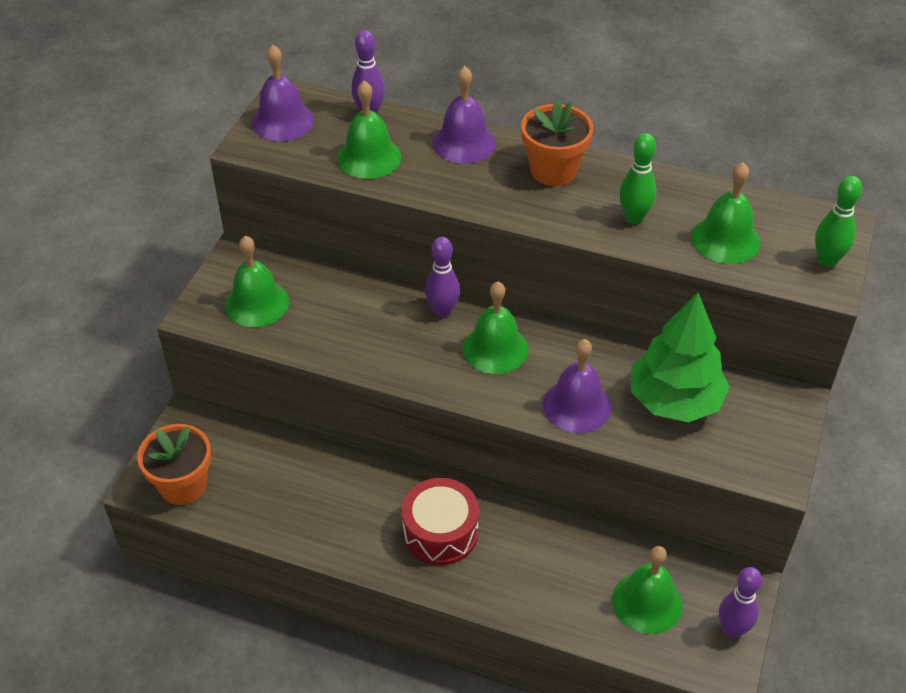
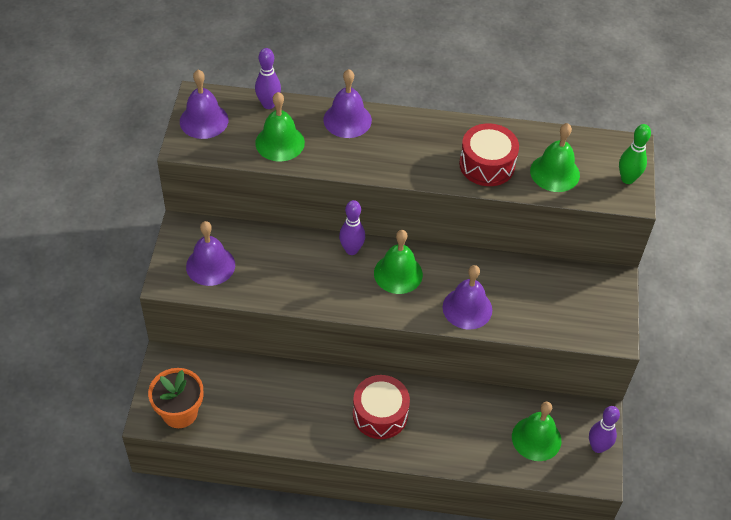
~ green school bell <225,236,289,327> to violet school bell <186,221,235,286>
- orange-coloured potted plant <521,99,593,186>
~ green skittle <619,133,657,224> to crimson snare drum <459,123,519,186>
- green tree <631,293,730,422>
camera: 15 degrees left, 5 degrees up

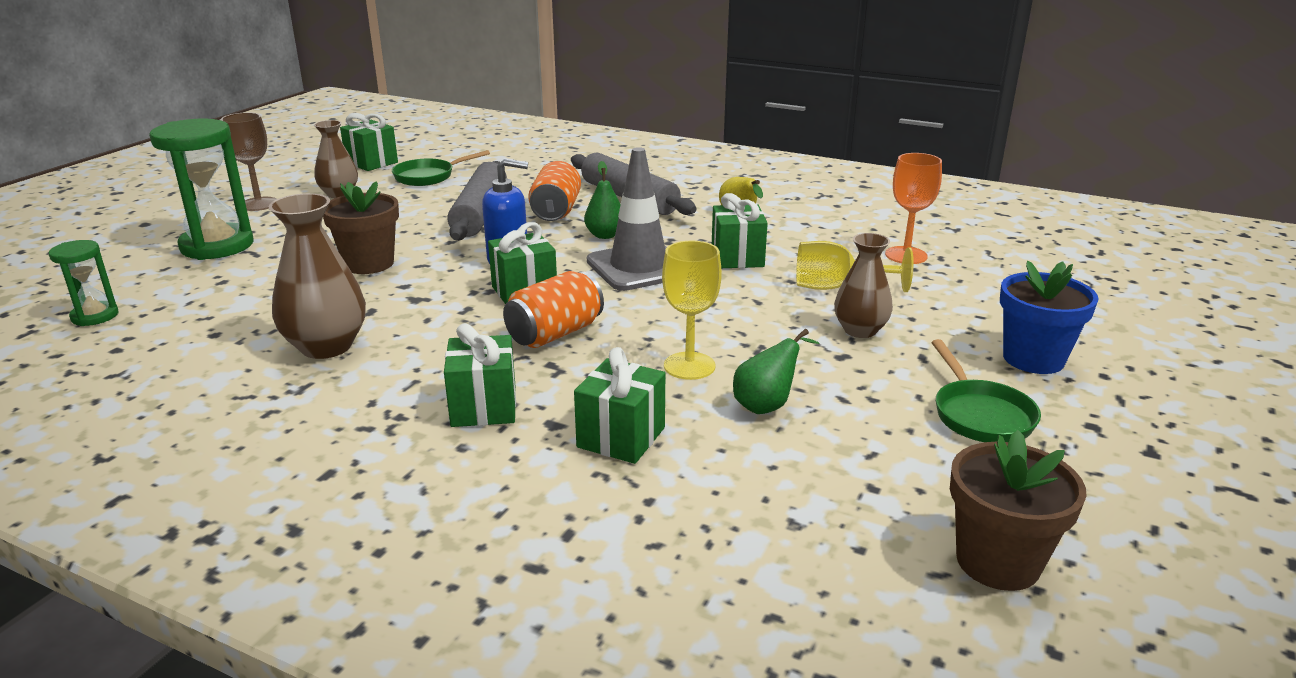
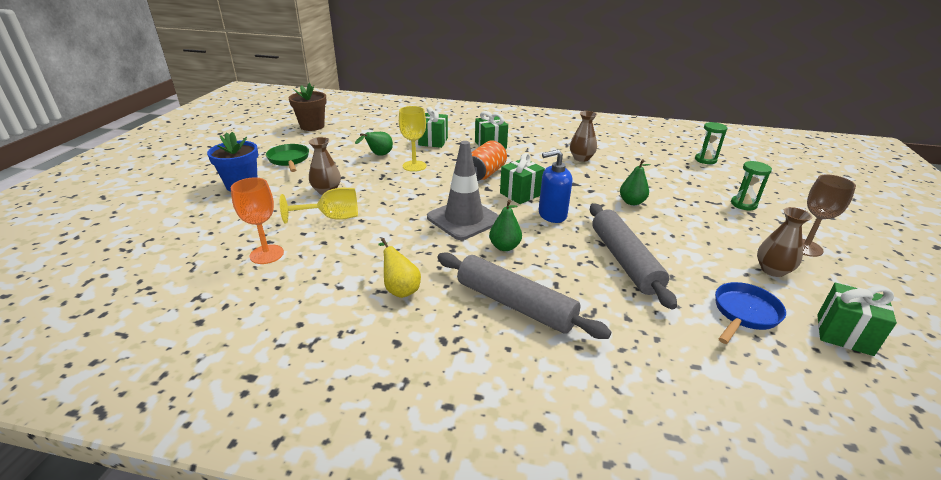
~ green sandglass <149,119,254,260> = <731,161,772,210> x0.53
~ dark brown flower vase <269,193,366,359> = <570,111,597,162> x0.67
~ dark brown potted plant <323,181,399,274> to green toy pear <620,159,651,205>
~ green pan <392,150,490,186> to royal blue pan <715,282,786,344>
- orange-coloured can <528,161,581,221>
- green wrapped gift <712,193,768,268>
camera: 165 degrees right, 5 degrees up

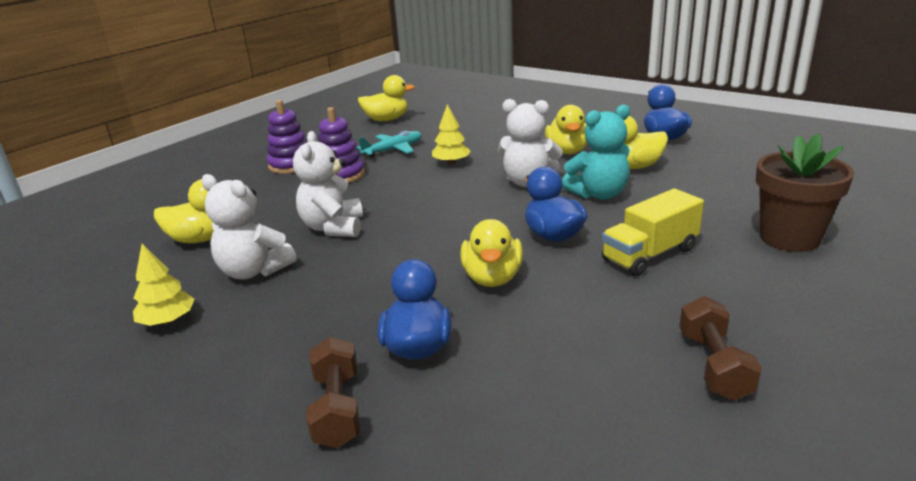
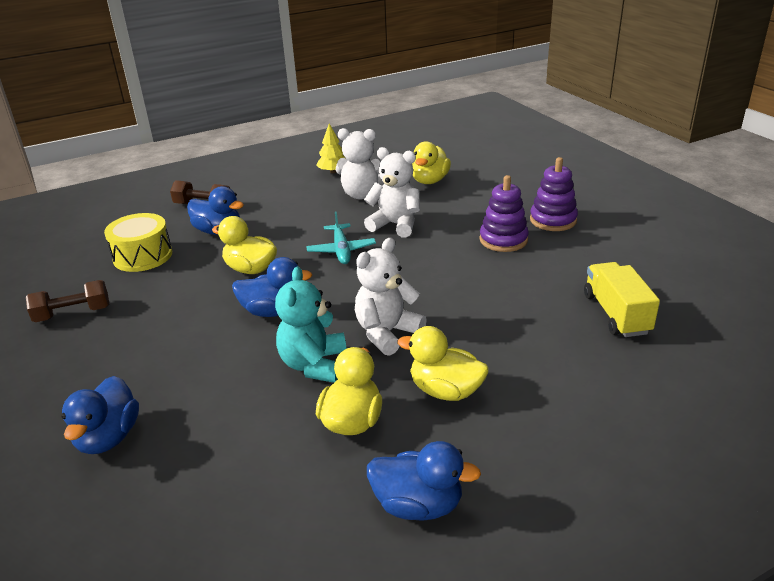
~ snow-white teddy bear <201,174,296,279> = <336,128,384,200> 135 degrees counterclockwise
~ turquoise toy plane <357,131,422,157> to <306,211,376,264>
- golden duck <358,75,415,121>
- golden tree <432,104,471,165>
~ golden lorry <602,189,704,276> to <584,262,660,337>
~ dark brown hand weight <679,296,762,401> = <26,280,109,322> 45 degrees counterclockwise
~ dark brown potted plant <756,133,854,252> to royal blue duck <61,376,139,454>
+ golden snare drum <104,213,172,272>
camera: 115 degrees right, 5 degrees up

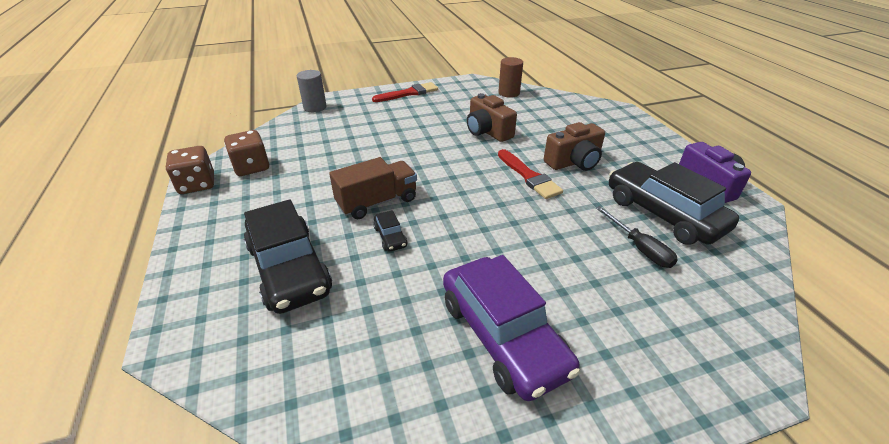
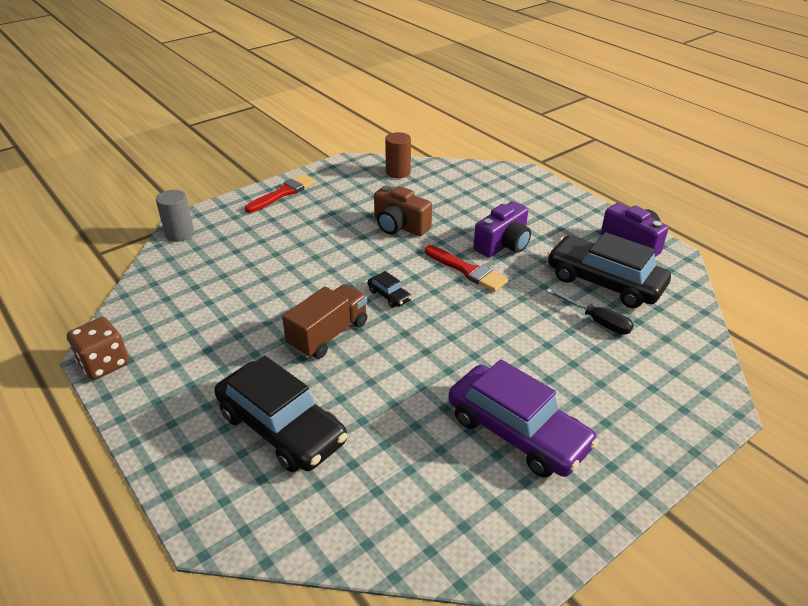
- dark brown game die <224,130,269,176>
~ ebony car <373,210,408,252> to <368,271,412,308>
~ dark brown compact camera <544,122,605,171> to violet compact camera <474,201,531,258>
camera: 20 degrees left, 0 degrees up

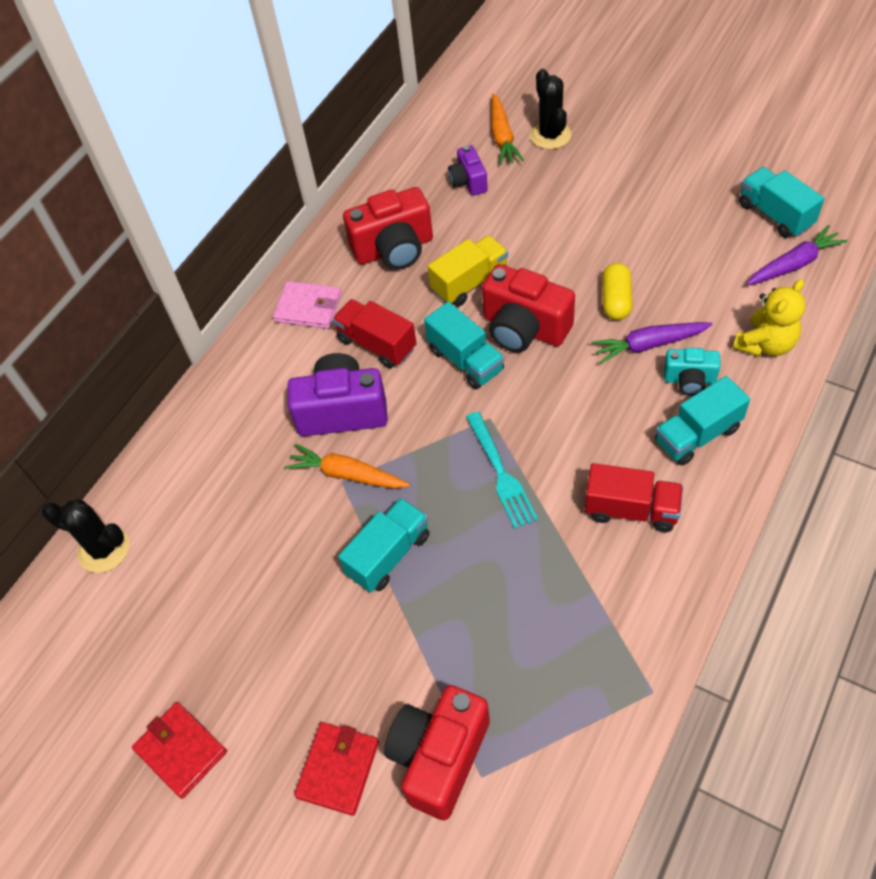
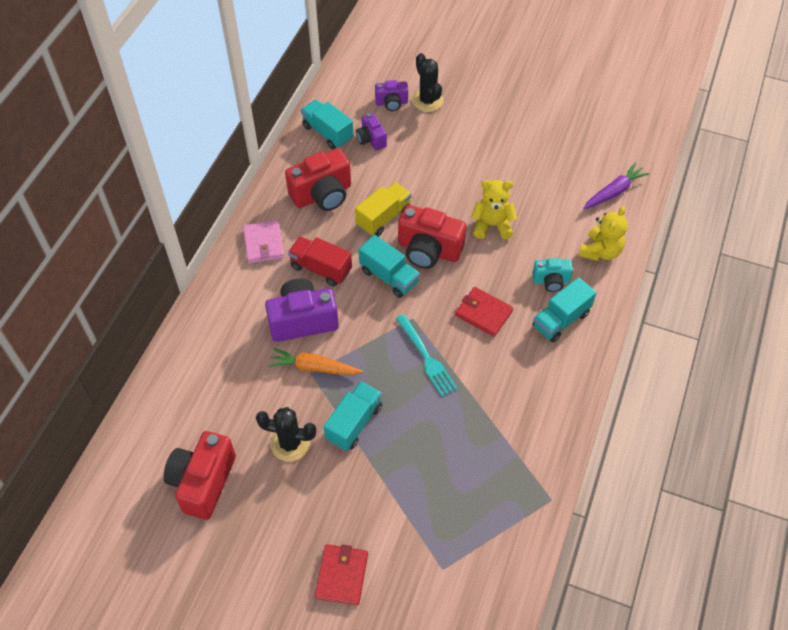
~ ebony saguaro cactus <42,500,129,573> to <256,407,316,461>
~ crimson billfold <132,702,227,799> to <455,287,513,337>
~ rose-pink billfold <273,281,342,329> = <243,220,284,263> 75 degrees clockwise
~ crimson compact camera <384,685,490,820> to <164,431,236,520>
~ orange-coloured toy carrot <491,93,524,165> to violet compact camera <375,80,408,111>
- crimson lorry <585,463,683,532>
- violet toy carrot <591,322,713,364>
~ golden capsule <602,263,633,320> to golden teddy bear <471,180,517,239>
~ turquoise lorry <739,167,824,238> to <301,100,353,149>
camera: 15 degrees left, 0 degrees up

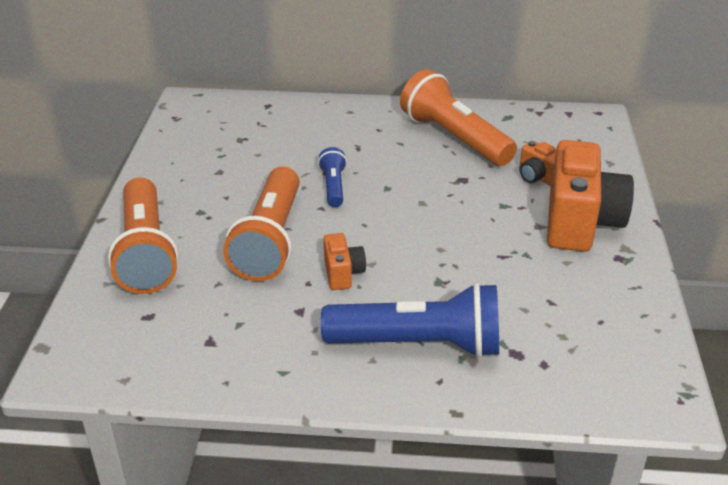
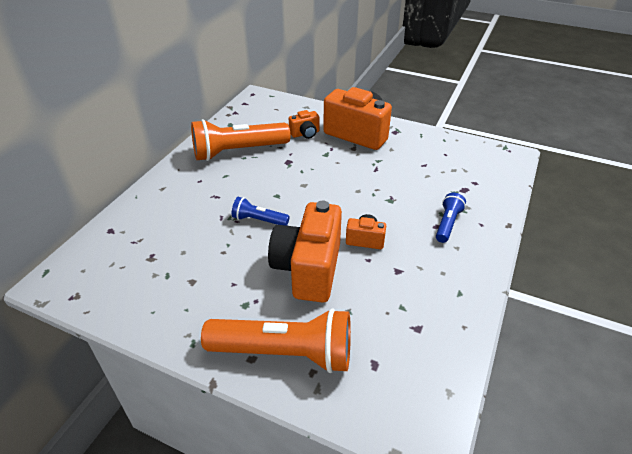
~ orange-coloured flashlight <223,167,300,281> to orange-coloured compact camera <268,201,342,303>
~ royal blue flashlight <321,283,499,358> = <436,193,466,243> x0.50
camera: 70 degrees left, 5 degrees up

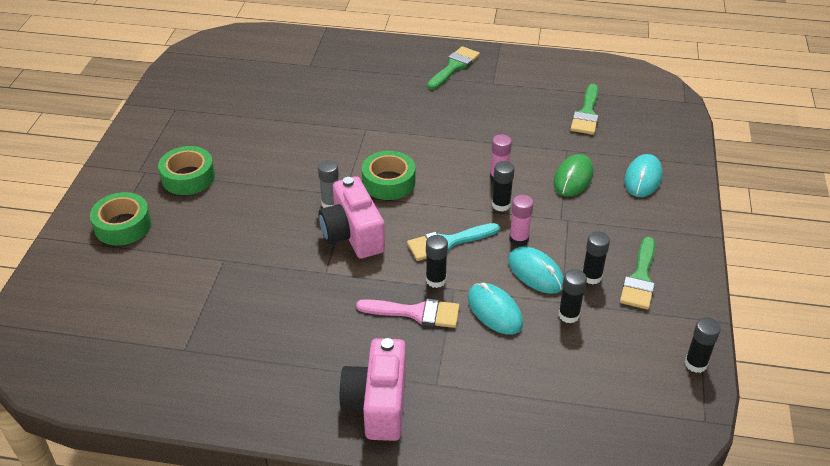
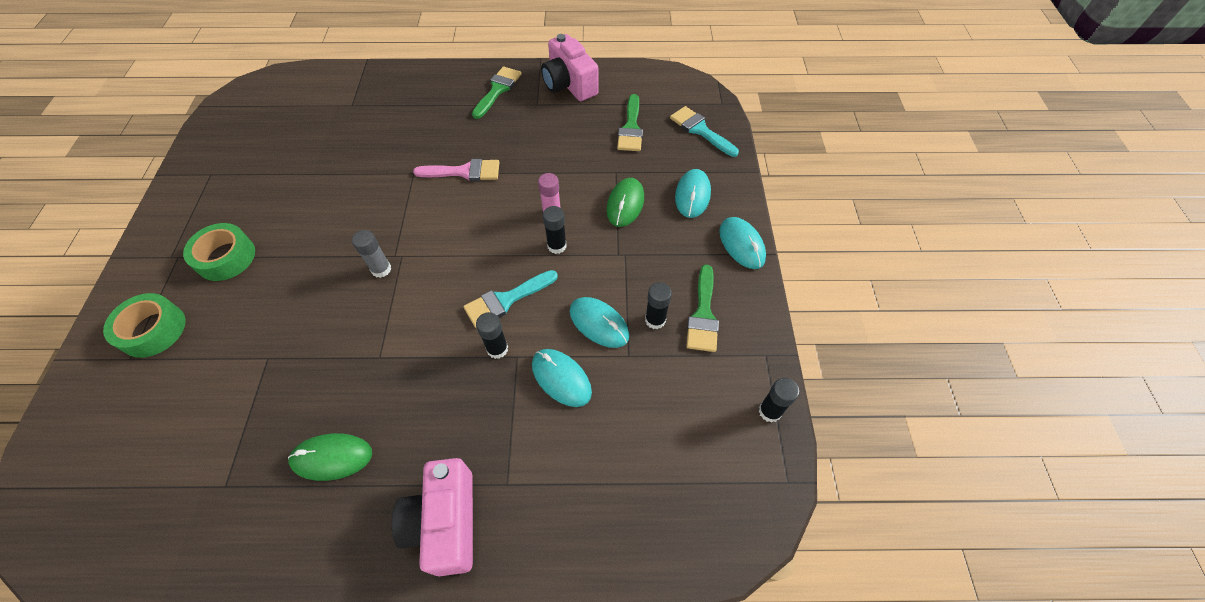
~ rose-pink compact camera <318,176,385,259> to <541,34,599,101>
~ rose-pink brush <356,299,460,328> to <413,159,500,181>
- green tape <362,151,415,200>
- rose-pink glue stick <509,195,534,247>
- ebony glue stick <558,269,587,323>
+ green mouse <288,433,372,481>
+ turquoise brush <670,106,739,157>
+ turquoise mouse <719,217,766,269>
camera: 10 degrees left, 15 degrees up

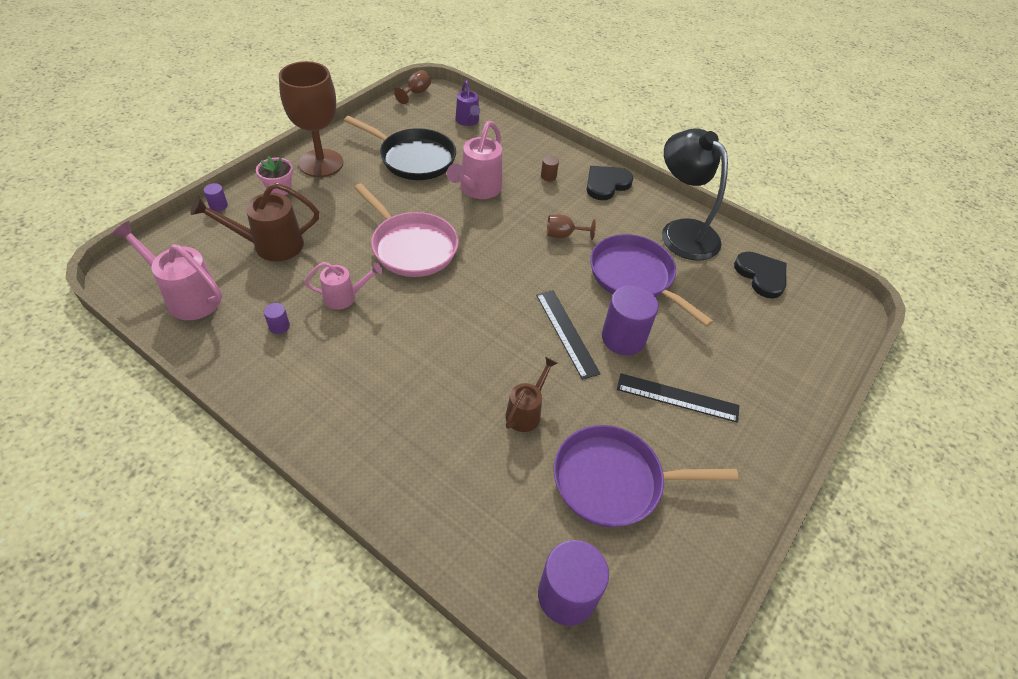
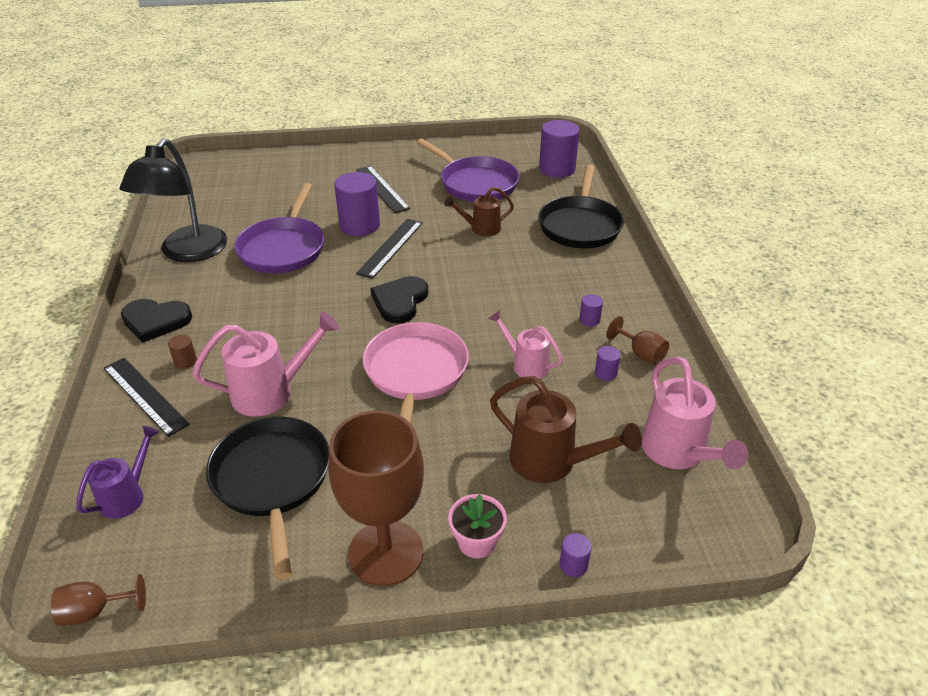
~ dark brown chalice <547,214,596,240> to <606,316,669,365>
~ ebony heart <734,252,786,298> to <370,276,428,324>
+ ebony ruler <104,358,190,437>
+ ebony pan <538,164,624,249>
+ violet cylinder shape <579,294,603,327>
camera: 130 degrees left, 10 degrees down

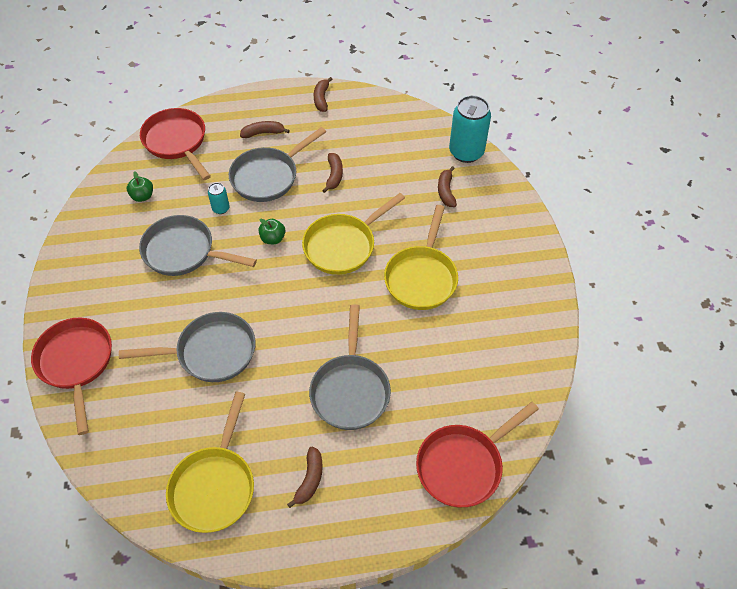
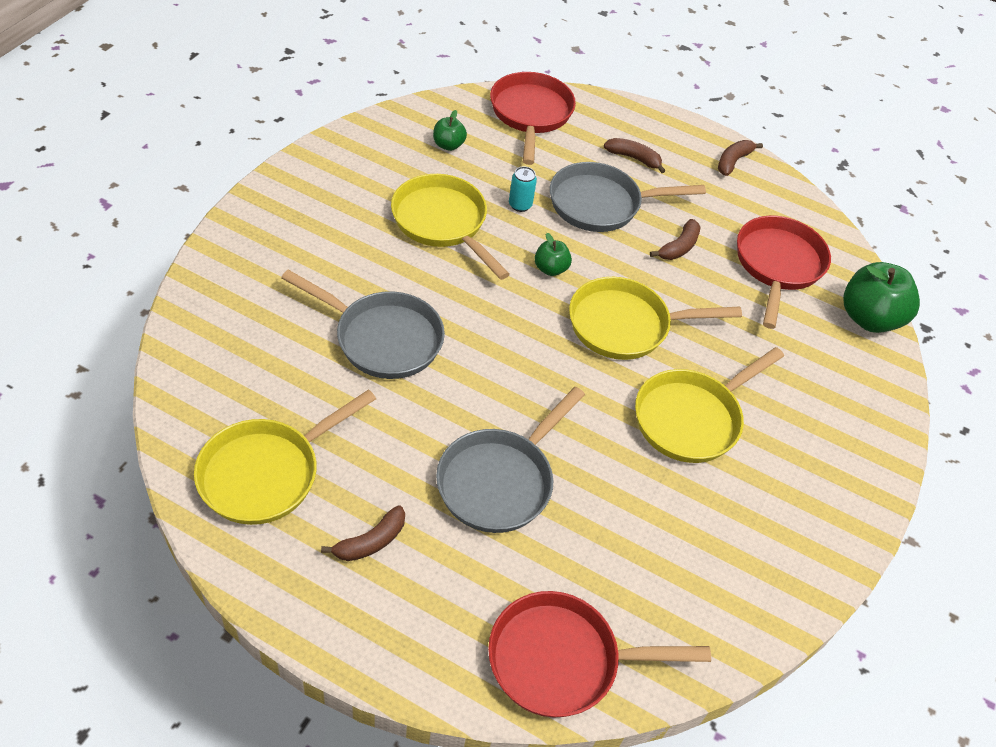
~ crimson pan <31,317,112,435> to <737,216,831,329>
~ ash-grey pan <139,215,257,276> to golden pan <391,174,510,280>
- dark brown banana <438,166,457,207>
~ turquoise can <449,95,491,163> to green apple <843,262,920,333>
camera: 30 degrees right, 5 degrees down

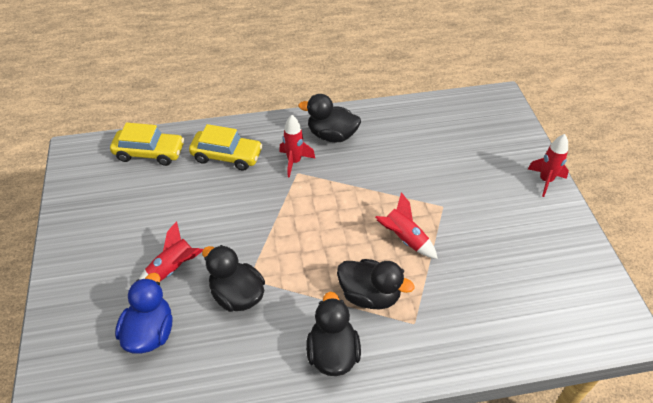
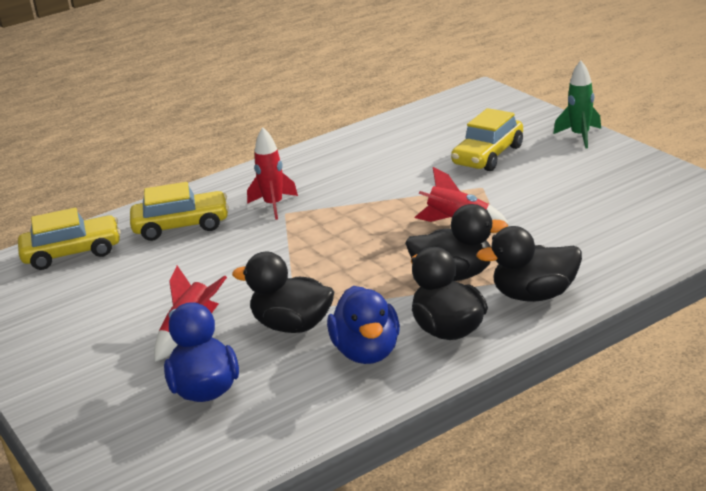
~ ebony duck <298,94,361,143> to <476,226,582,302>
~ crimson spaceship <528,134,569,197> to green spaceship <554,60,601,148>
+ royal blue duck <327,286,400,364>
+ golden car <451,108,523,171>
camera: 20 degrees left, 20 degrees down

